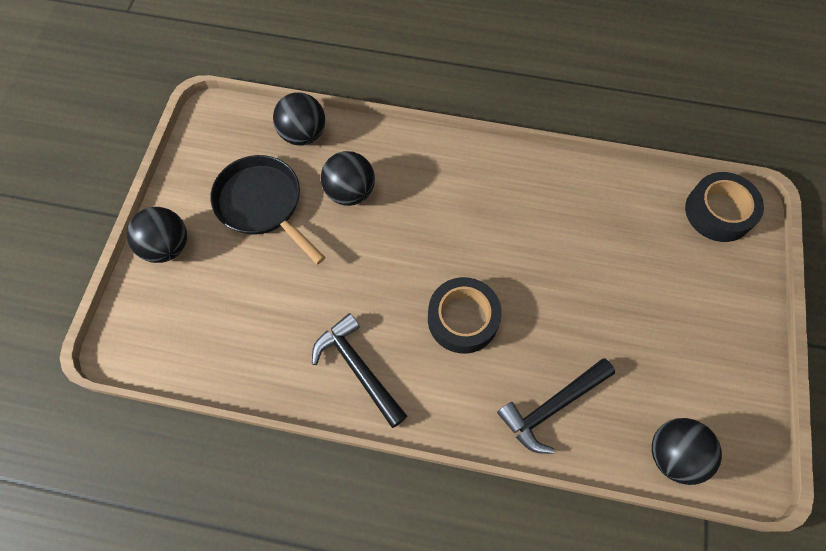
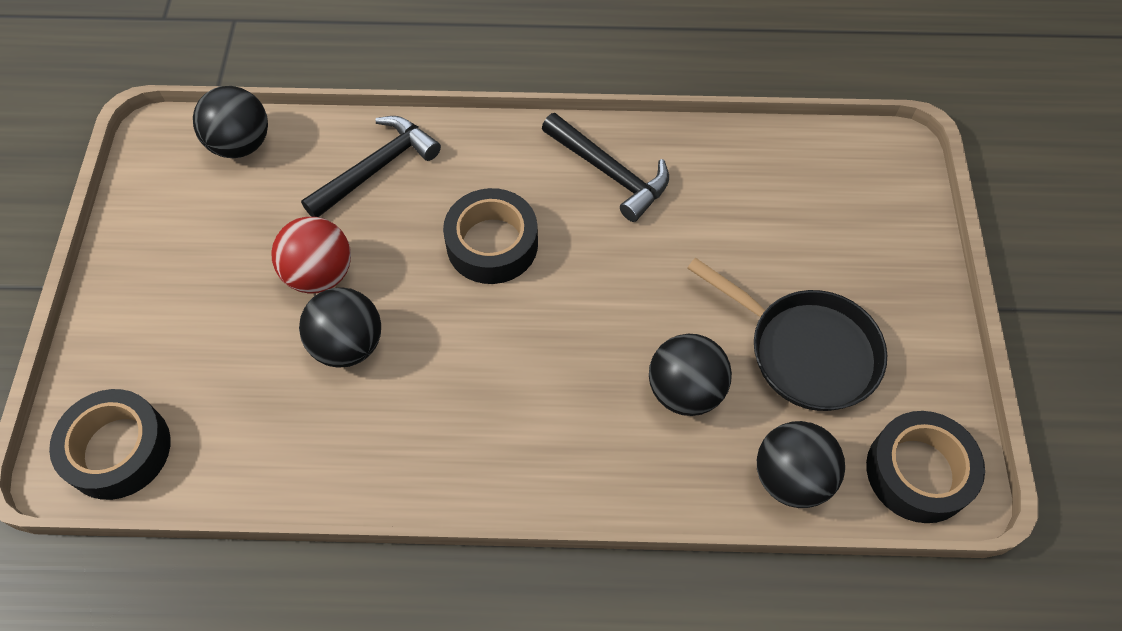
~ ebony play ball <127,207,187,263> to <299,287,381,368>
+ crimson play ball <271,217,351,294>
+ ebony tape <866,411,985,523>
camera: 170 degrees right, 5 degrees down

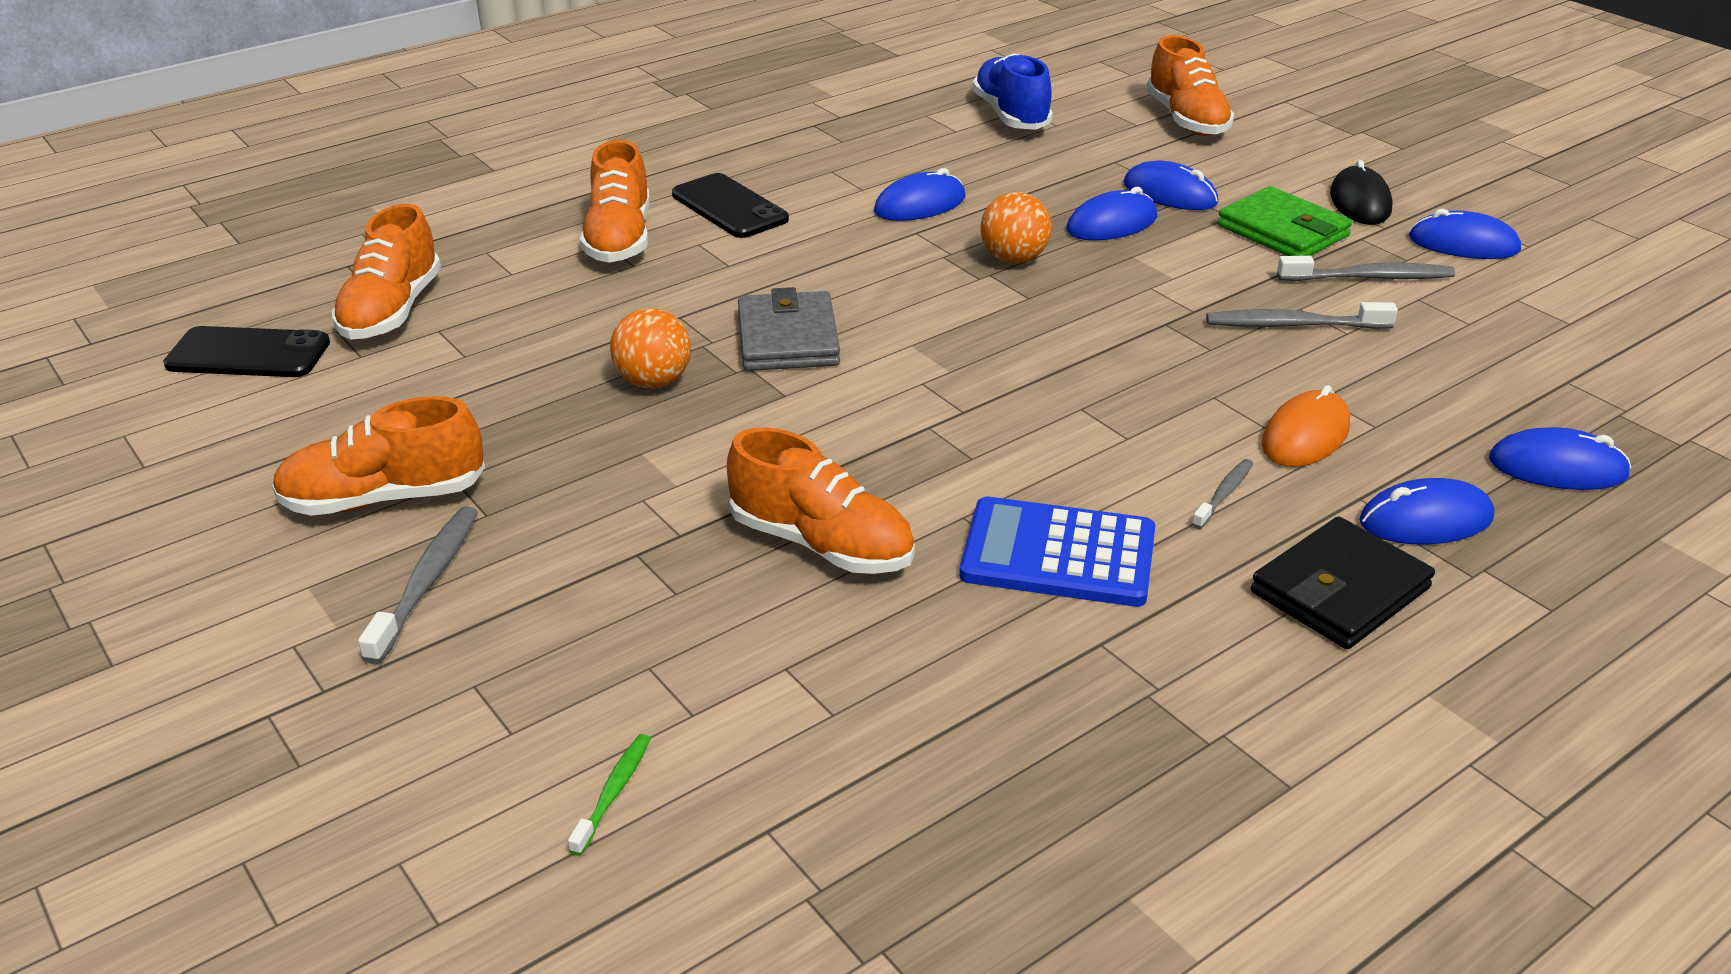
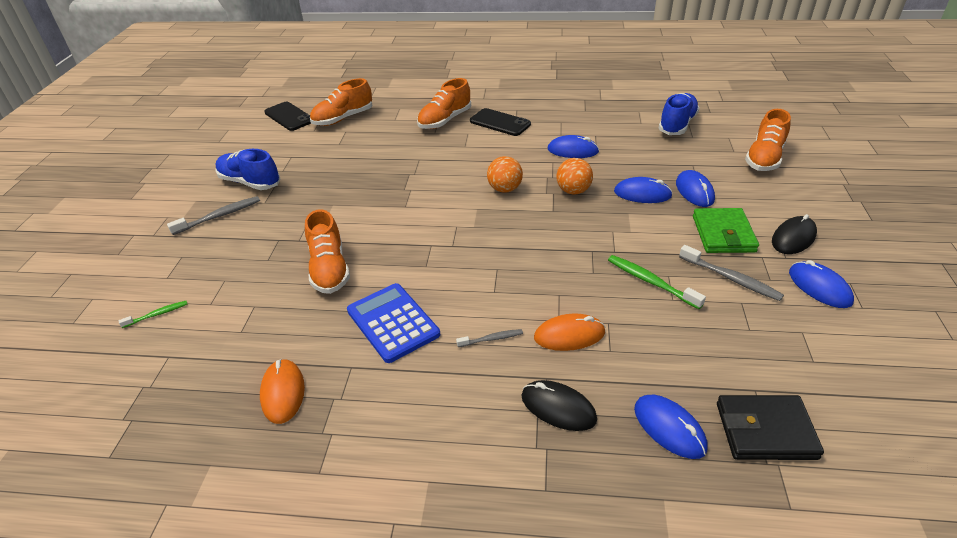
~ orange-coloured sneaker <272,396,485,516> to royal blue sneaker <215,149,280,190>
~ orange-coloured play ball <610,308,691,388> to <487,156,523,193>
~ ebony mobile phone <672,173,789,238> = <470,108,531,136> 60 degrees counterclockwise
- ash-grey billfold <738,287,840,371>
~ ash-grey dental brush <1206,302,1398,329> to green dental brush <608,255,706,309>
~ ebony billfold <1251,516,1435,649> to <717,395,824,460>
~ royal blue mouse <1359,478,1494,545> to ebony mouse <521,380,597,431>
+ orange-coloured mouse <260,359,305,424>
camera: 45 degrees right, 5 degrees up

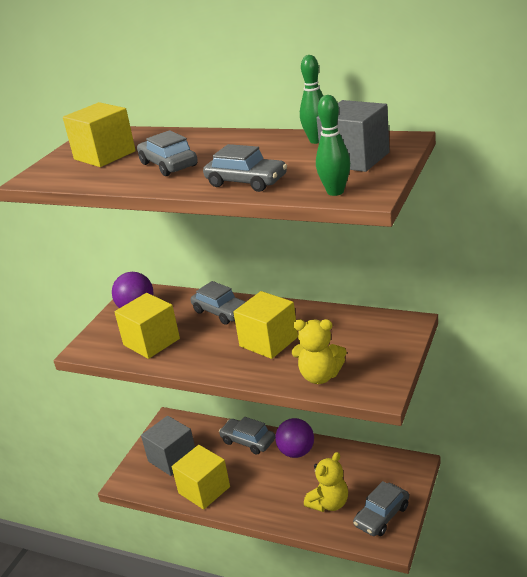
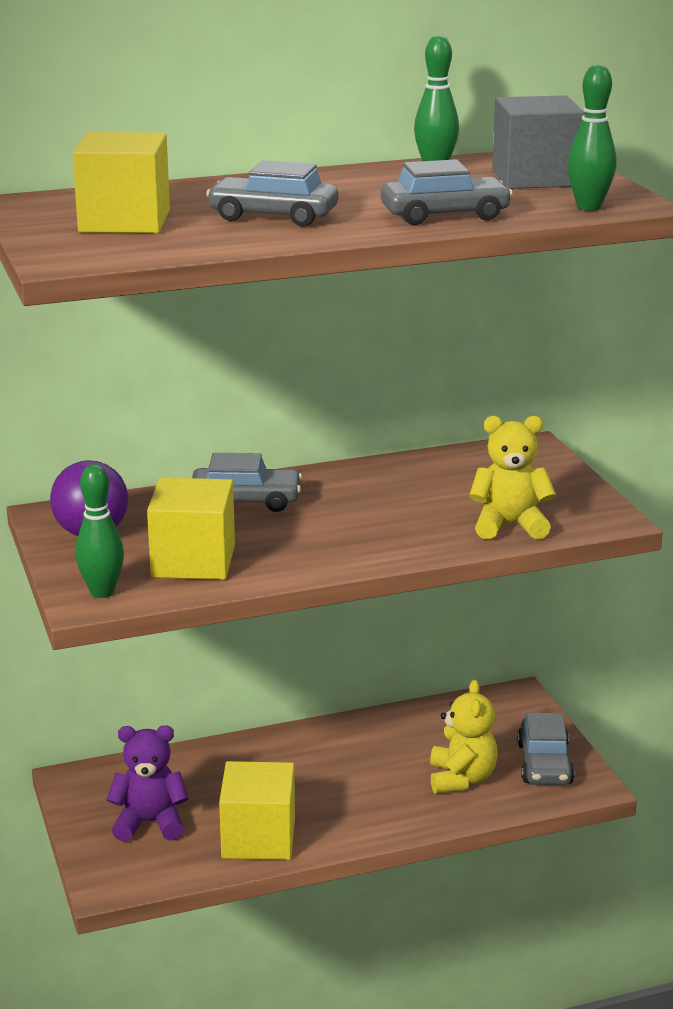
~ ash-grey block <141,416,195,476> to violet teddy bear <106,725,189,842>
- ash-grey car <219,417,275,455>
- golden block <233,291,298,359>
- violet play ball <275,418,314,458>
~ golden teddy bear <292,319,346,384> = <469,416,556,540> 150 degrees counterclockwise
+ green skittle <75,464,124,598>
camera: 45 degrees left, 5 degrees down

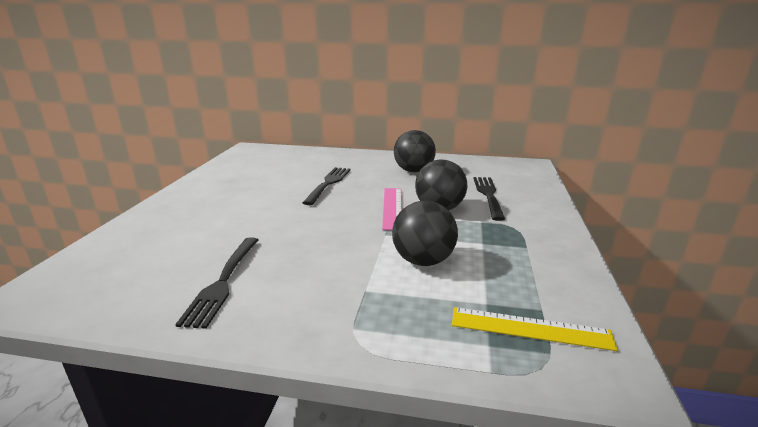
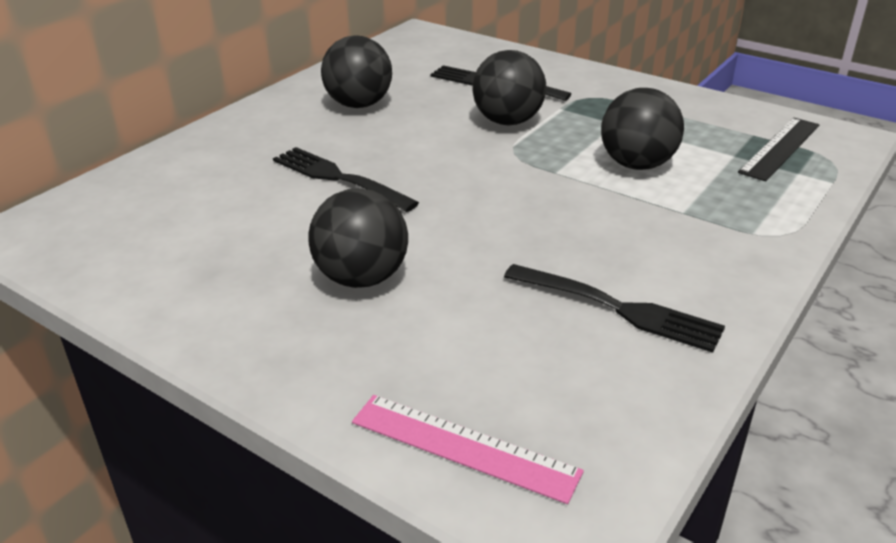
~ rose-pink ruler <382,188,402,230> to <352,395,584,504>
~ golden ruler <452,307,618,351> to ebony ruler <738,118,819,181>
+ ebony play ball <309,188,408,288>
camera: 65 degrees left, 10 degrees up

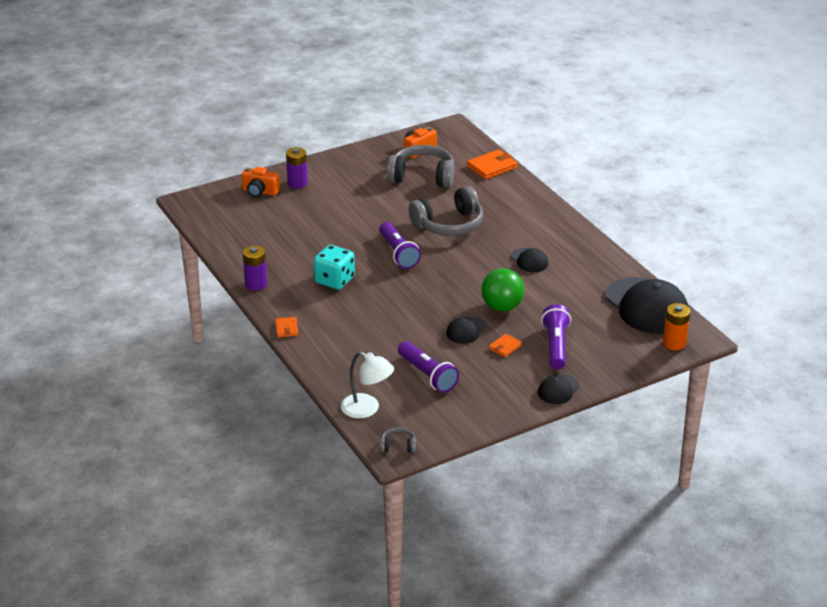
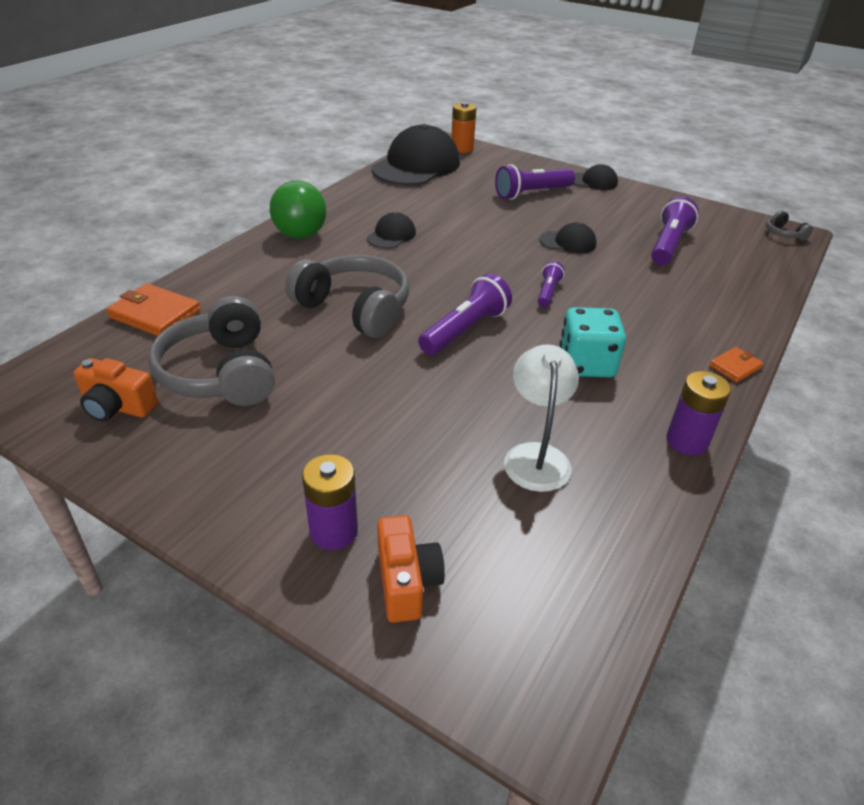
~ snow-white lamp <341,351,394,418> to <504,344,579,492>
~ green play ball <481,268,524,311> to <270,180,327,239>
- orange-coloured billfold <489,334,522,357>
+ violet flashlight <538,261,565,307>
camera: 120 degrees left, 5 degrees up

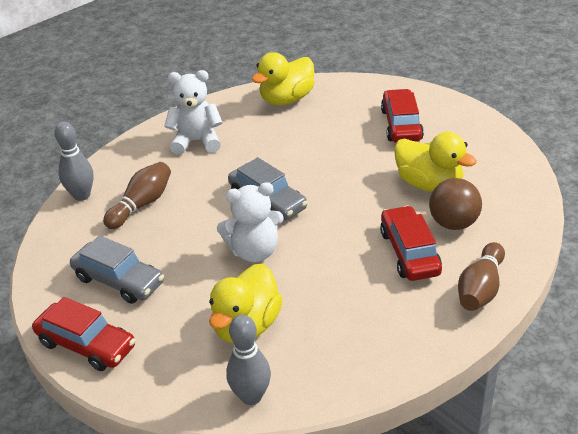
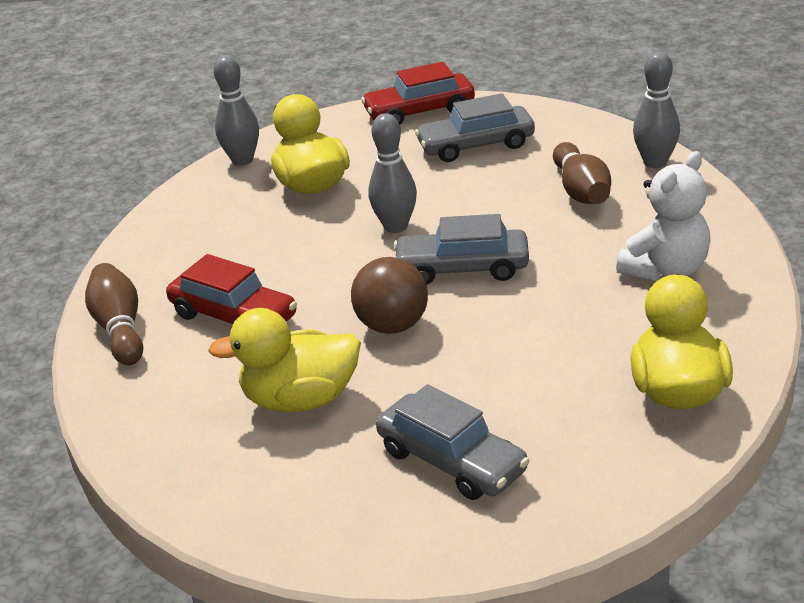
~ snow-white teddy bear <217,182,284,262> to ash-grey skittle <368,113,417,233>
~ crimson car <381,89,424,143> to ash-grey car <376,384,529,500>
~ dark brown play ball <429,178,482,230> to <351,257,428,334>
camera: 135 degrees right, 5 degrees down

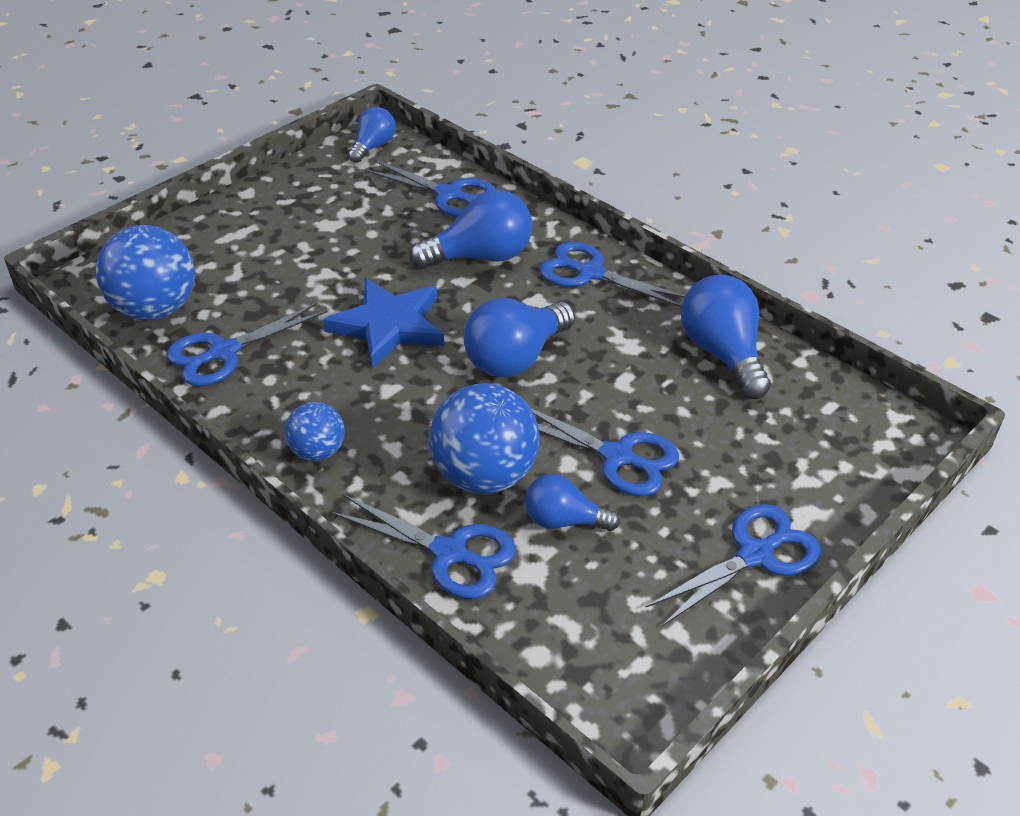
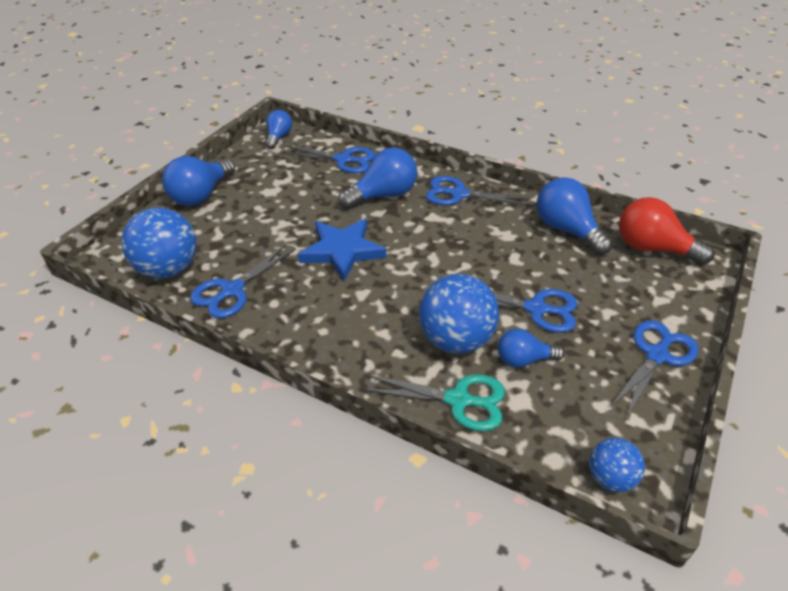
~ royal blue play ball <285,402,345,461> to <589,438,645,492>
~ royal blue pair of scissors <330,494,516,599> to turquoise pair of scissors <361,374,505,431>
~ royal blue bulb <463,298,575,377> to <162,156,235,206>
+ crimson bulb <619,197,714,265>
camera: 15 degrees left, 0 degrees up

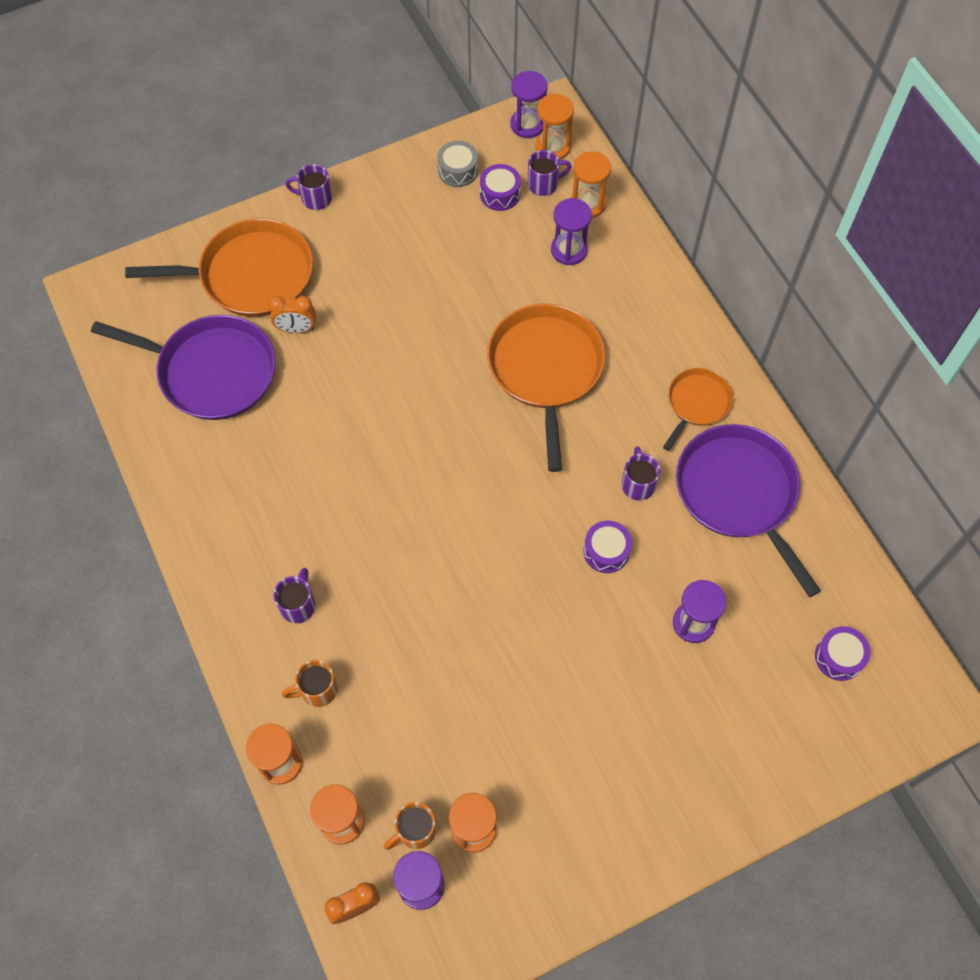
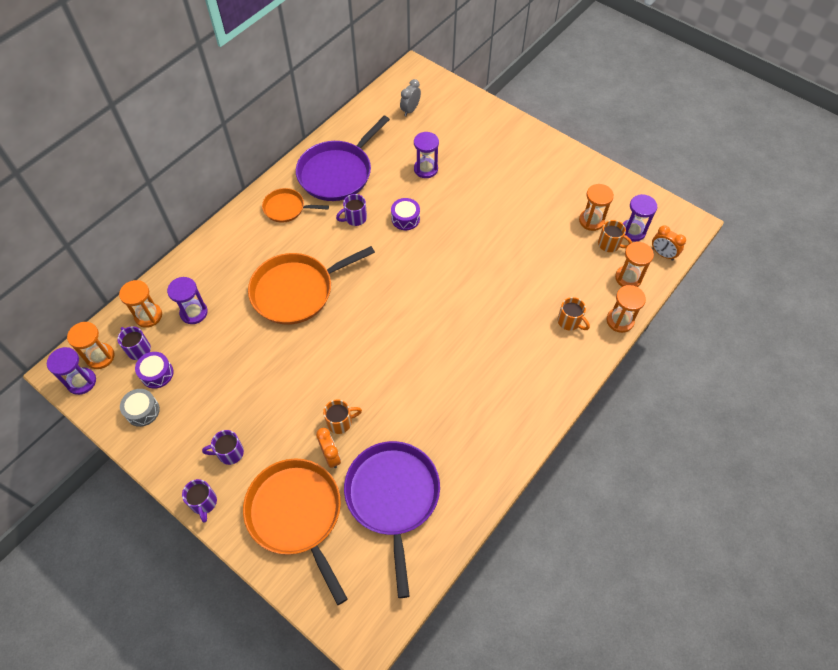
~ violet mug <273,568,315,623> to <202,430,244,465>
~ violet snare drum <815,626,870,681> to ash-grey alarm clock <400,79,421,116>
+ orange-coloured mug <323,399,362,434>
camera: 115 degrees left, 5 degrees down

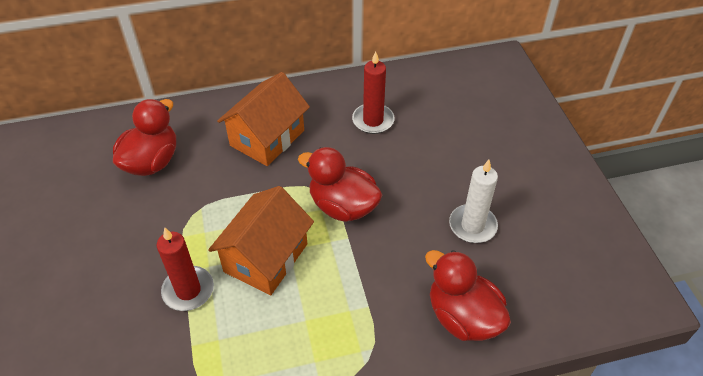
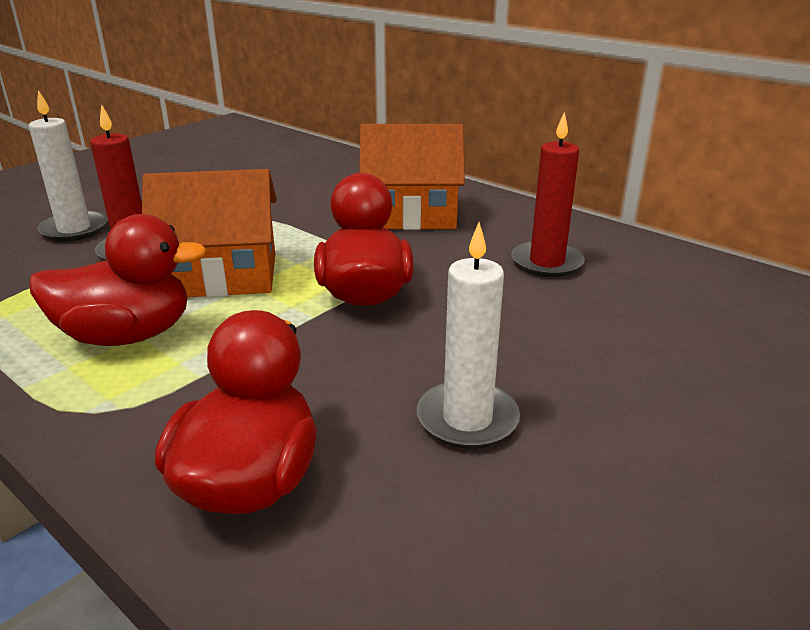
~ crimson duck <113,99,176,176> to <29,214,207,346>
+ snow-white wax candle <29,90,108,242>
camera: 55 degrees right, 20 degrees down

